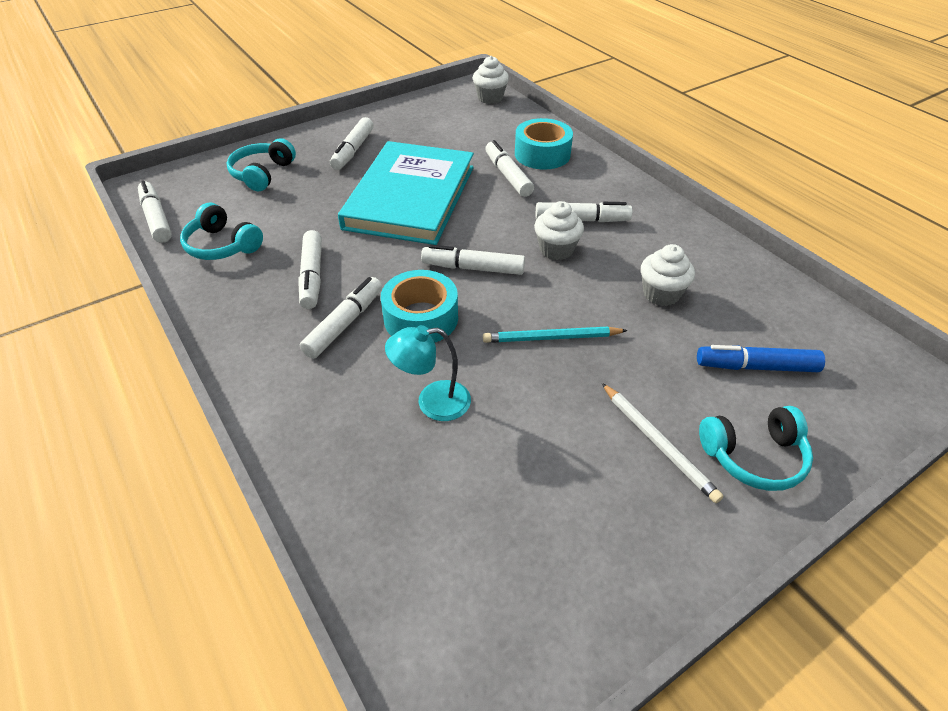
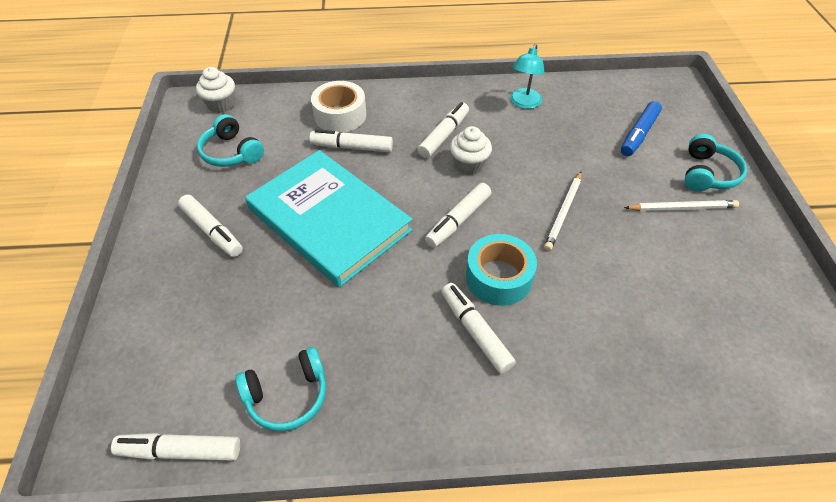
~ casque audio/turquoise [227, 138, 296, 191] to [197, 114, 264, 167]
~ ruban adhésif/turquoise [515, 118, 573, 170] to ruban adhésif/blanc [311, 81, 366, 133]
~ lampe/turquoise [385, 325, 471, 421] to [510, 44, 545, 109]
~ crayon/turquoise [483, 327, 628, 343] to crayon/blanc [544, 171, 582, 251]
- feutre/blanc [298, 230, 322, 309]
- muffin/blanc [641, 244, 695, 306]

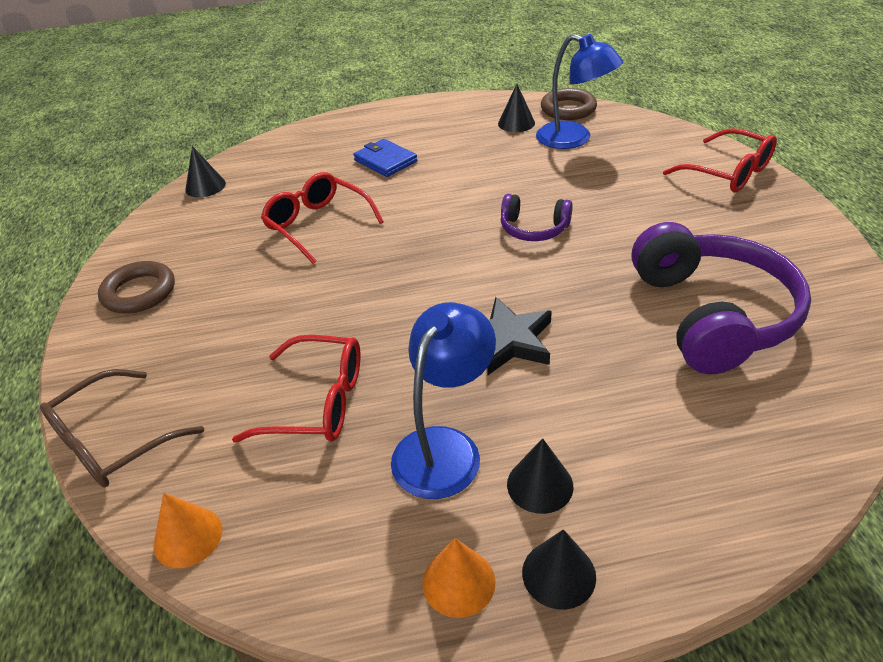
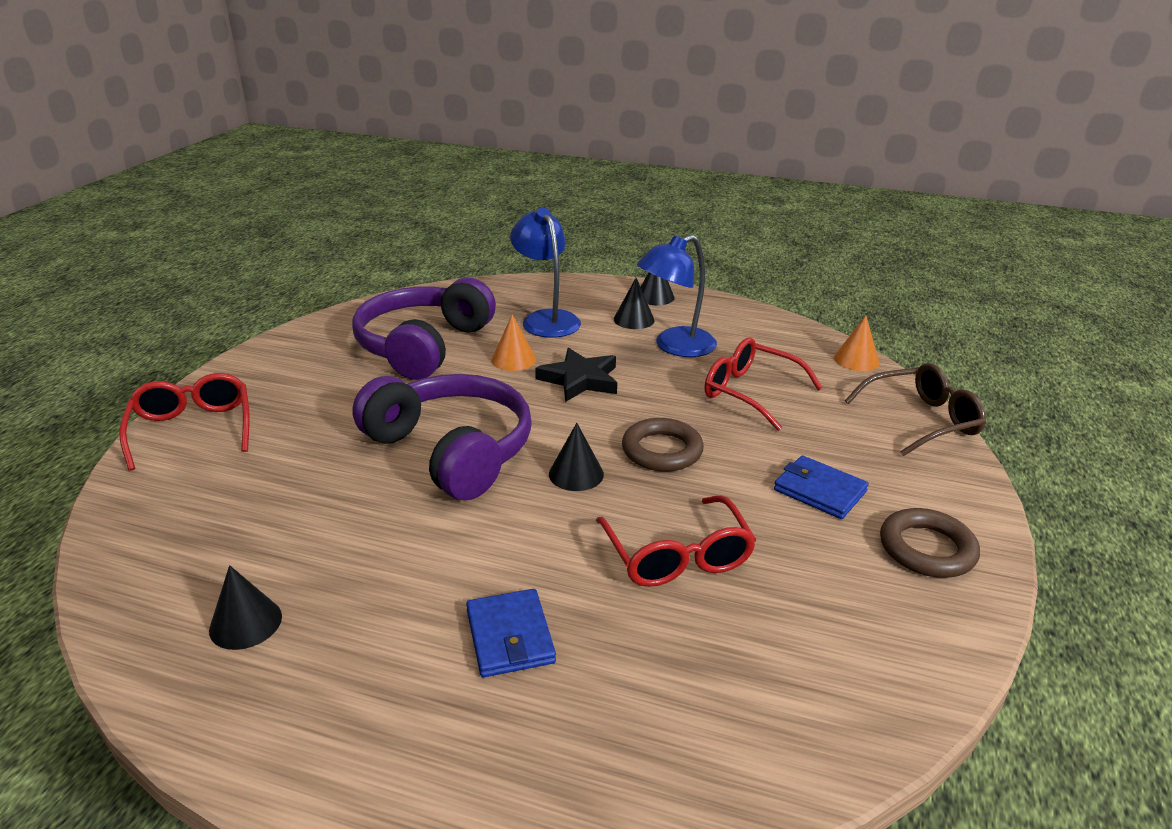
~ casque audio/violet [501, 194, 573, 241] = [352, 374, 532, 501] x2.03
~ cône/orange [422, 538, 496, 618] to [491, 315, 536, 371]
~ lampe/bleu [536, 34, 623, 149] to [510, 208, 581, 338]
~ cône/noir [185, 146, 226, 198] to [549, 423, 604, 491]
~ anneau/marron [541, 88, 597, 120] to [622, 418, 704, 472]
+ portefeuille/bleu [774, 455, 869, 519]

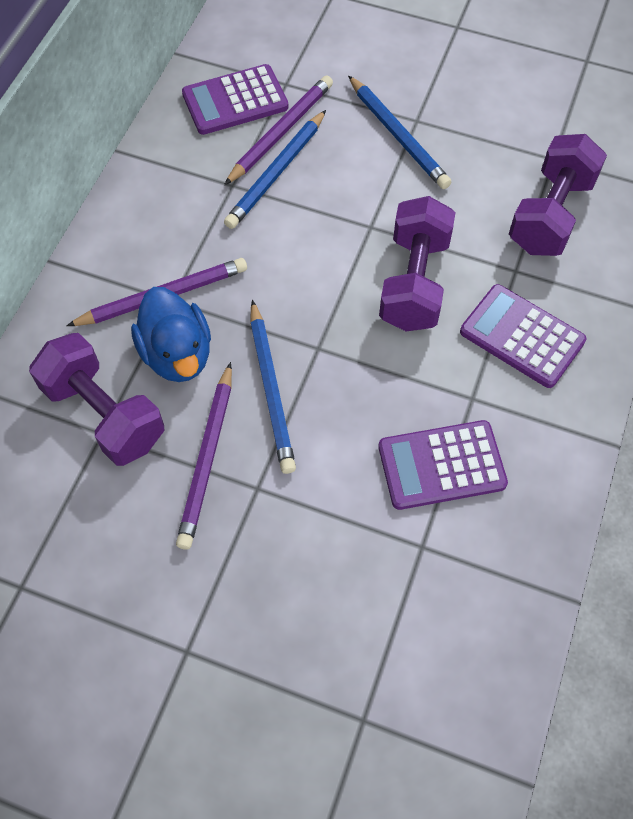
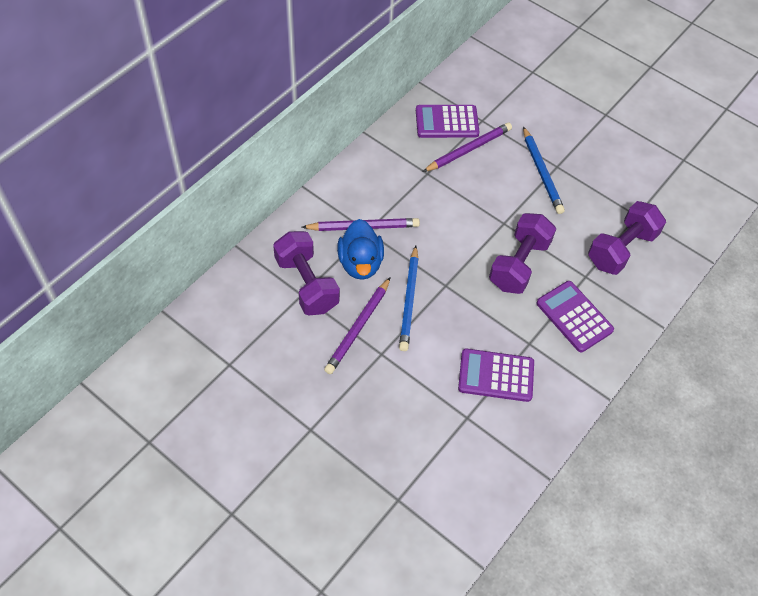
- crayon/bleu [224, 110, 326, 229]

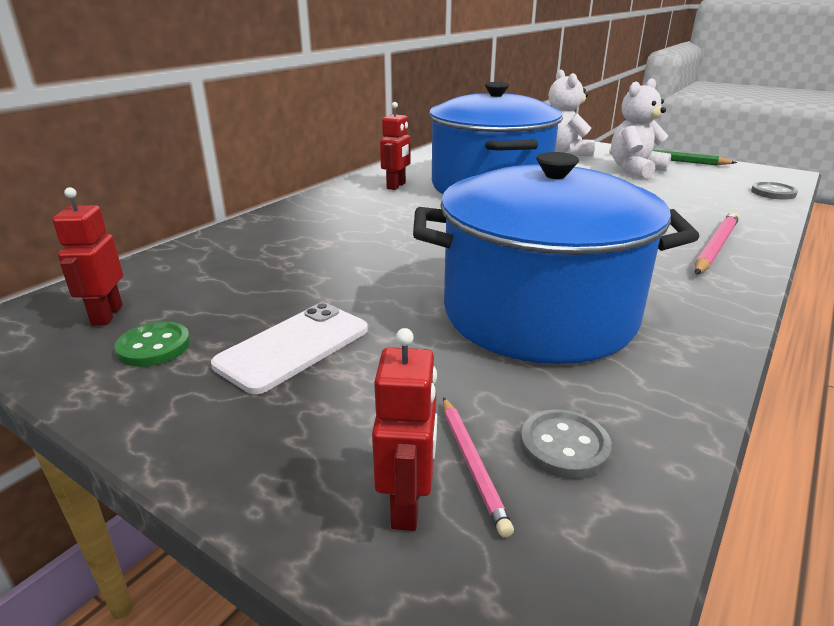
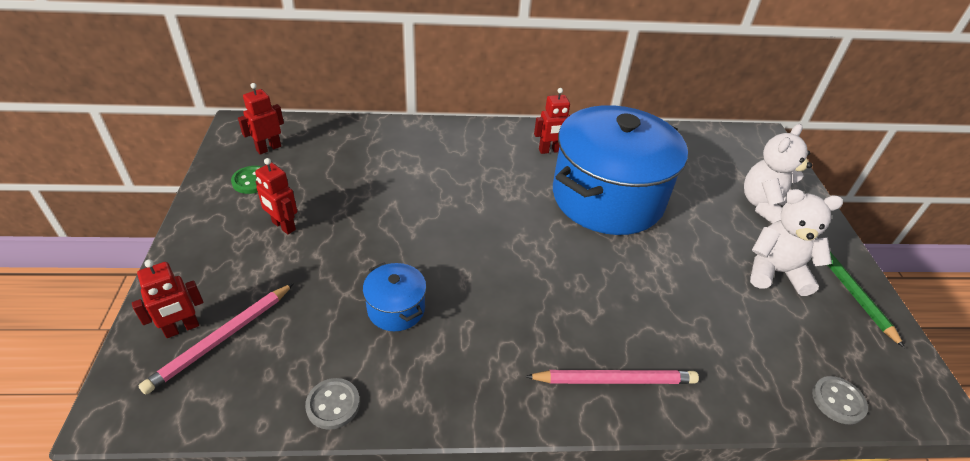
~ crayon/rose [443, 397, 514, 537] = [138, 283, 294, 395] x1.64
~ téléphone/blanc [211, 303, 368, 394] to robot/rouge [255, 158, 297, 234]
~ bouton/gris [520, 409, 612, 479] to [305, 378, 360, 430]
~ marmite/bleu [413, 152, 699, 364] = [363, 263, 426, 331] x0.41

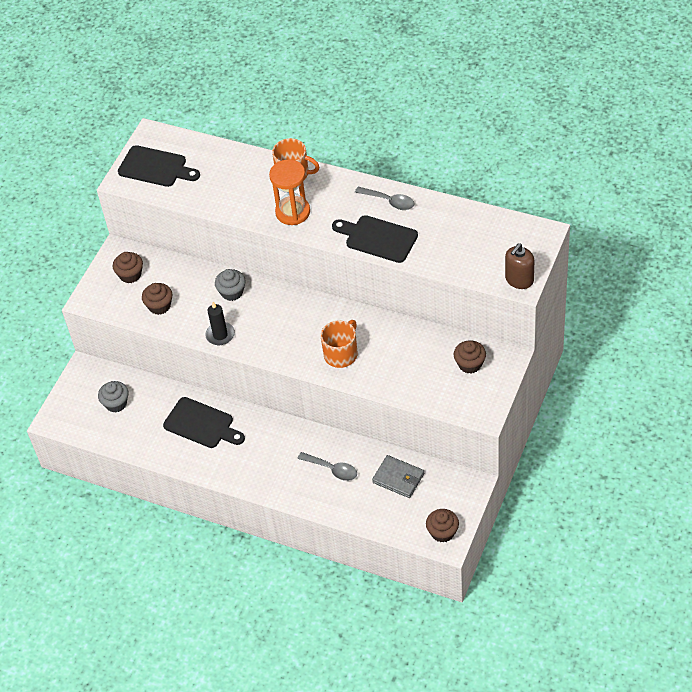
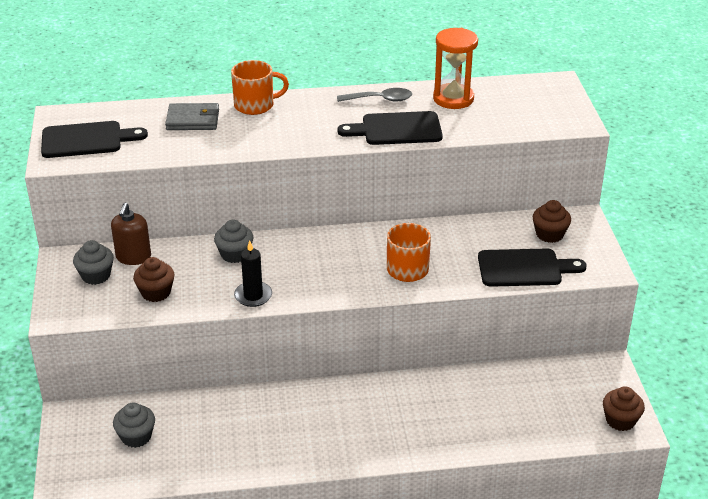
~ muffin/marron [113, 252, 143, 283] to muffin/gris [73, 240, 114, 285]
~ distributeur de savon/marron [505, 243, 534, 289] to [111, 203, 151, 265]
~ portefeuille/gris [372, 455, 424, 498] to [165, 103, 219, 130]
~ sablier/orange [269, 160, 310, 225] to [433, 28, 478, 109]
~ planche à découper/noir [163, 397, 245, 448] to [478, 249, 586, 287]
- cuillère/gris [297, 452, 357, 481]

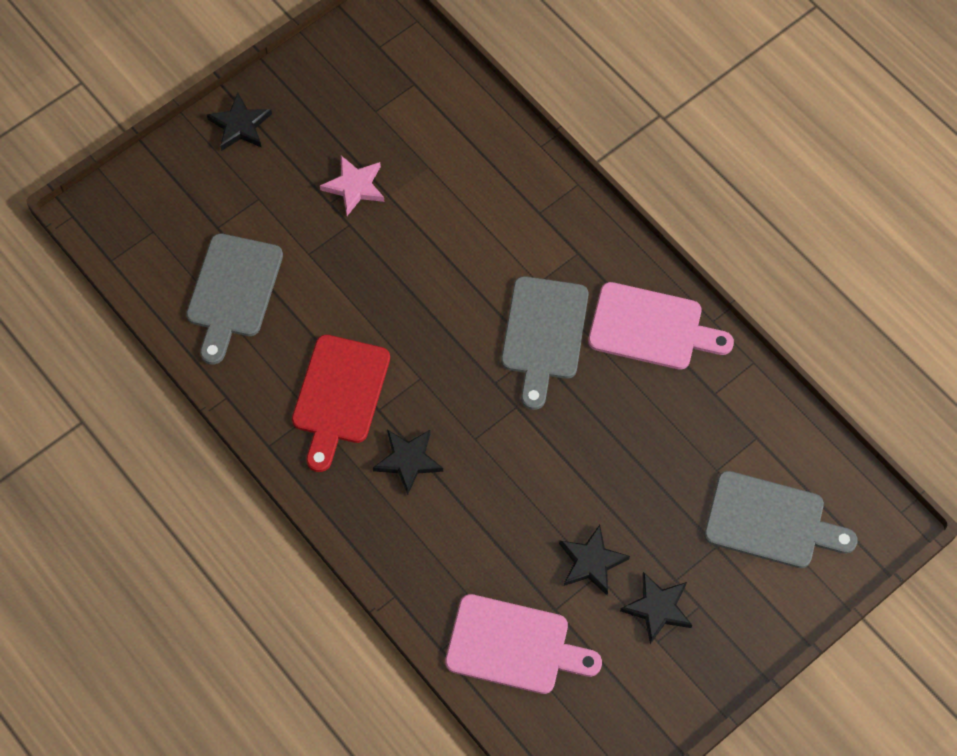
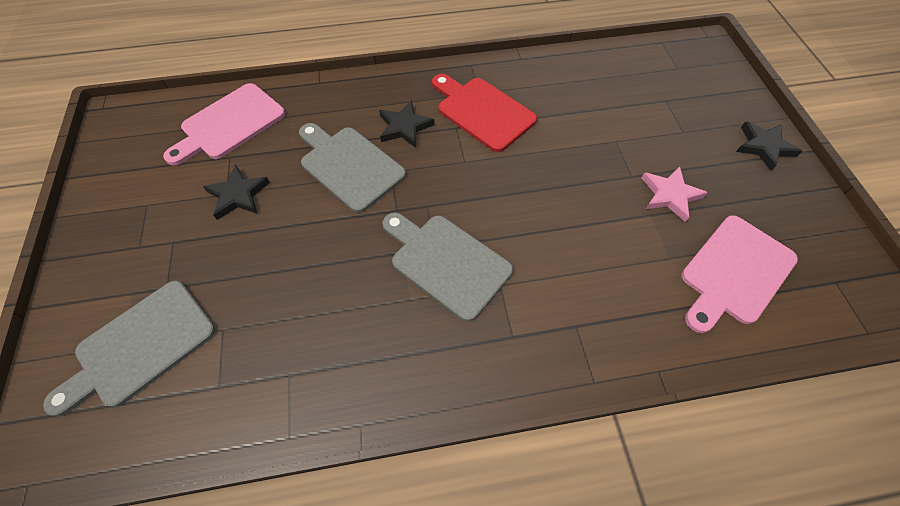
~ planche à découper/gris [186, 233, 283, 364] to [299, 123, 406, 213]
~ planche à découper/rose [588, 282, 734, 370] to [681, 215, 798, 333]
- étoile/noir [620, 572, 692, 644]

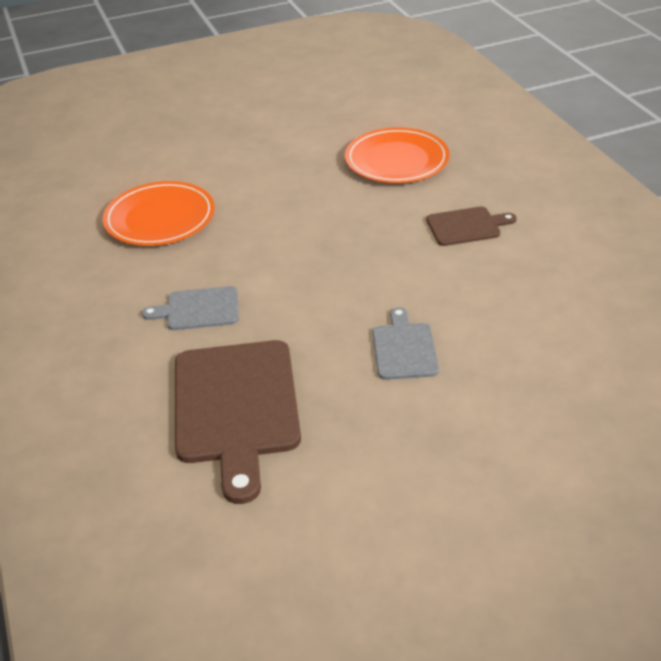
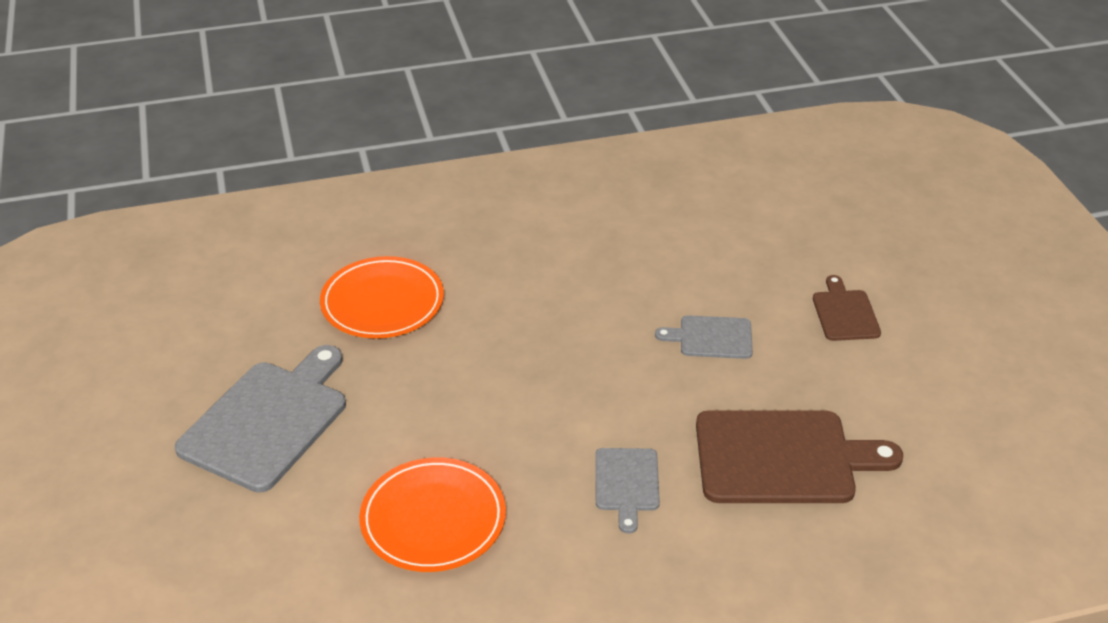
+ planche à découper/gris [175, 345, 346, 493]
~ planche à découper/marron [426, 206, 516, 246] to [813, 275, 881, 341]

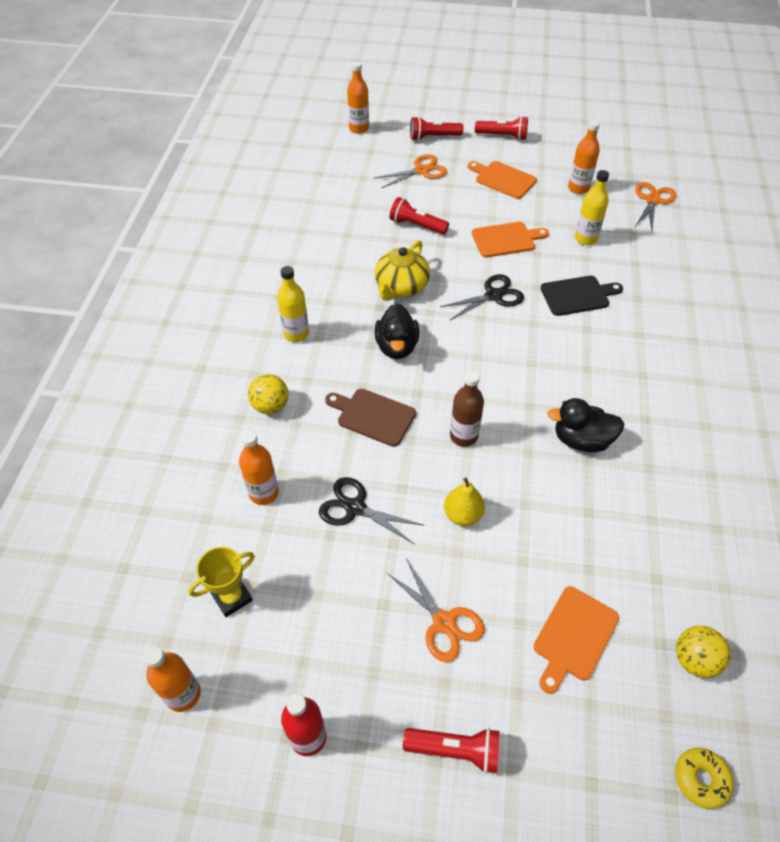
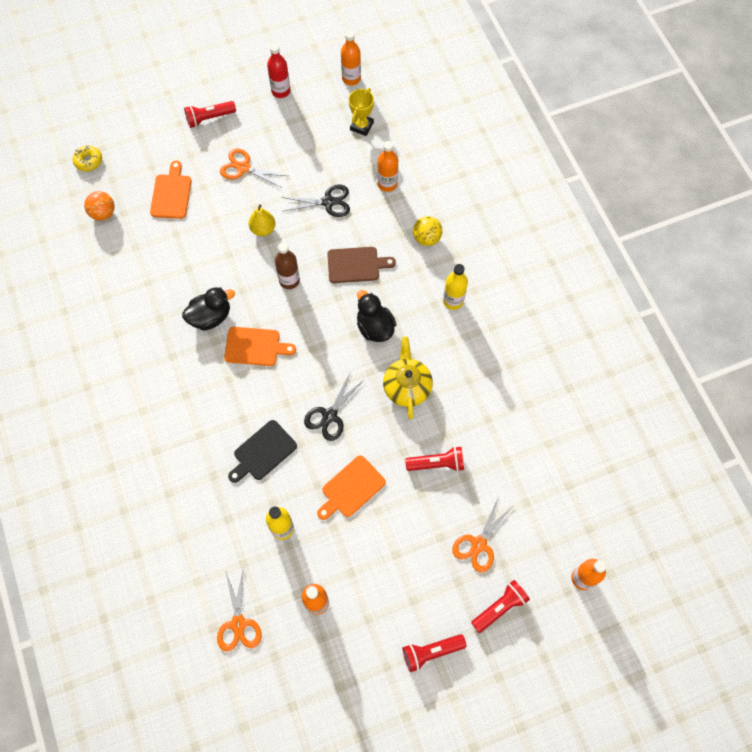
~ balle/jaune [676, 626, 730, 678] to balle/orange [84, 191, 115, 221]
~ planche à découper/orange [468, 161, 537, 199] to [224, 327, 296, 366]

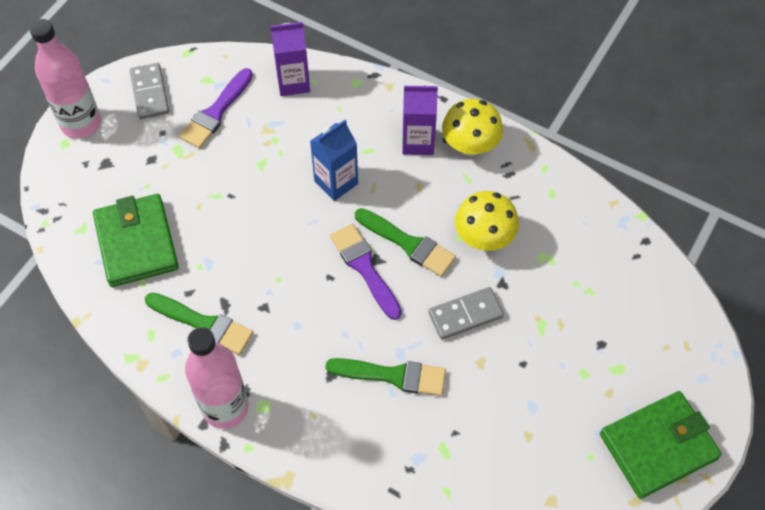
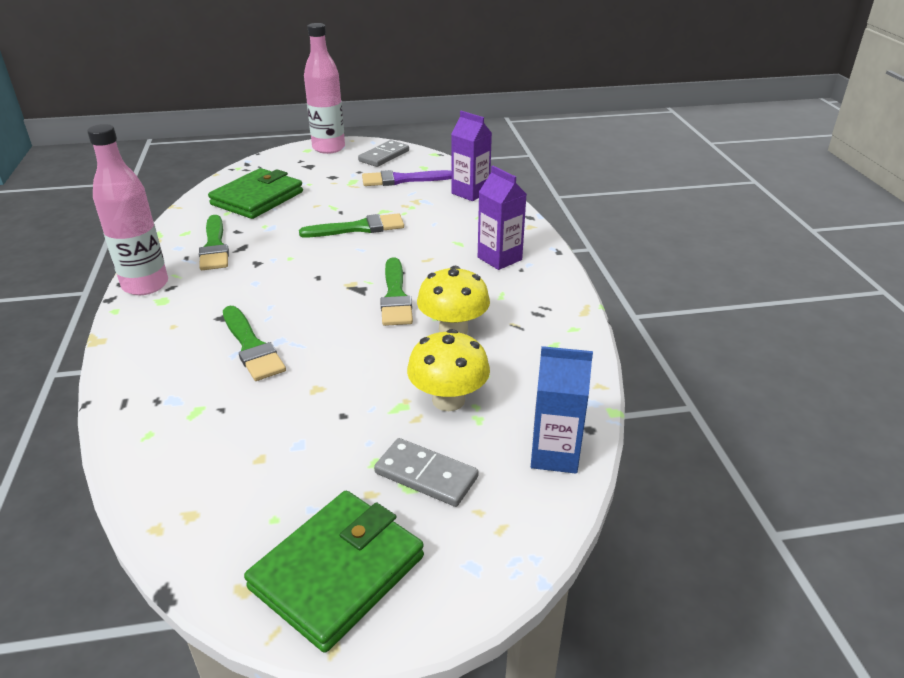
~ portefeuille/vert [600, 391, 722, 499] = [244, 491, 424, 653] 75 degrees counterclockwise
+ pinceau/vert [299, 213, 404, 237]
~ domino/gris [428, 287, 504, 340] to [374, 438, 478, 507]
~ champignon/jaune [442, 99, 503, 156] to [407, 329, 490, 411]
~ brique de lait/bleu [310, 120, 358, 201] to [531, 346, 593, 474]
- pinceau/violet [330, 224, 402, 320]

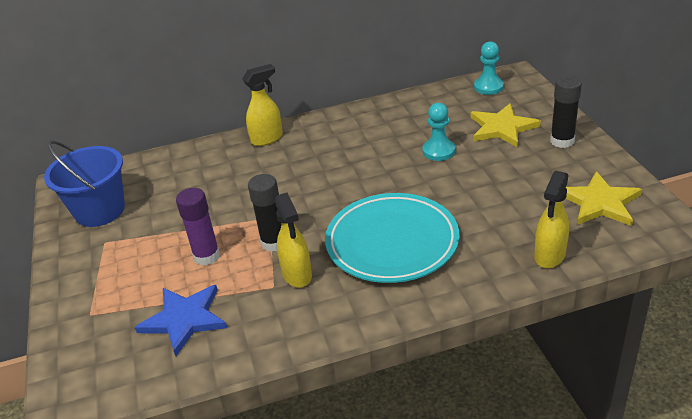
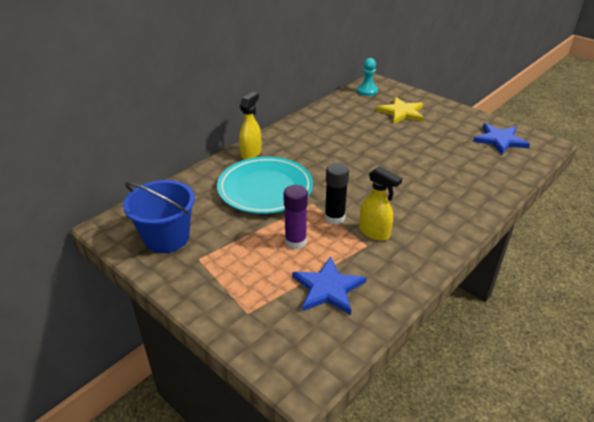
~ assiette/turquoise [325, 193, 459, 283] to [217, 157, 313, 214]
~ étoile/jaune [566, 171, 642, 226] to étoile/bleu [473, 123, 530, 155]
- pion/turquoise [422, 103, 455, 161]
- vaporisateur/jaune [534, 171, 569, 268]
- bâton de colle/noir [550, 75, 582, 148]

